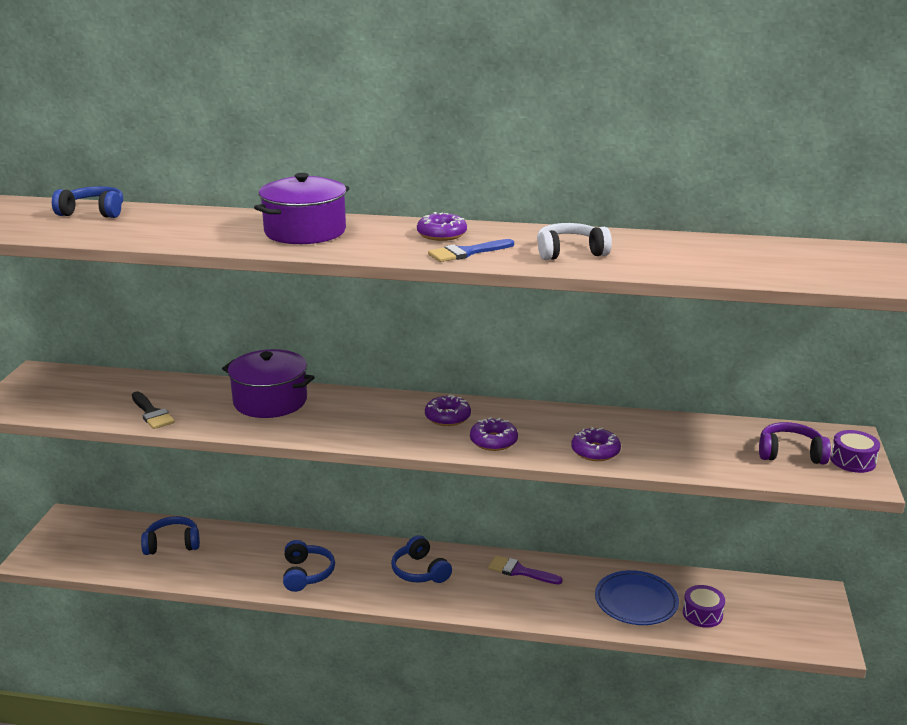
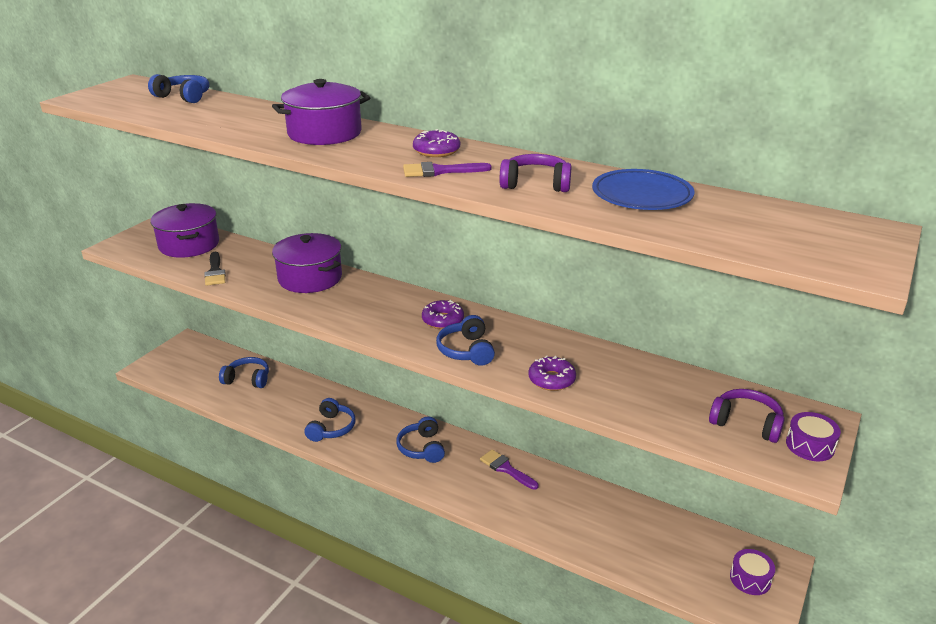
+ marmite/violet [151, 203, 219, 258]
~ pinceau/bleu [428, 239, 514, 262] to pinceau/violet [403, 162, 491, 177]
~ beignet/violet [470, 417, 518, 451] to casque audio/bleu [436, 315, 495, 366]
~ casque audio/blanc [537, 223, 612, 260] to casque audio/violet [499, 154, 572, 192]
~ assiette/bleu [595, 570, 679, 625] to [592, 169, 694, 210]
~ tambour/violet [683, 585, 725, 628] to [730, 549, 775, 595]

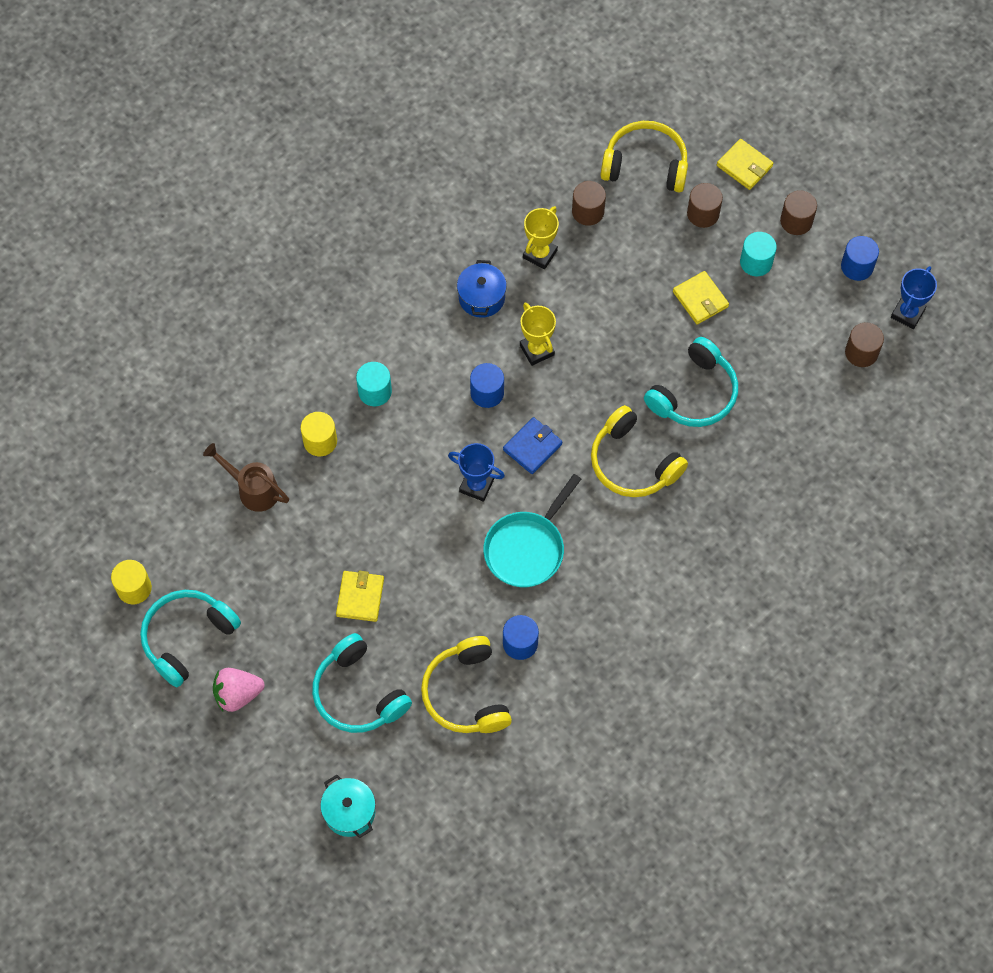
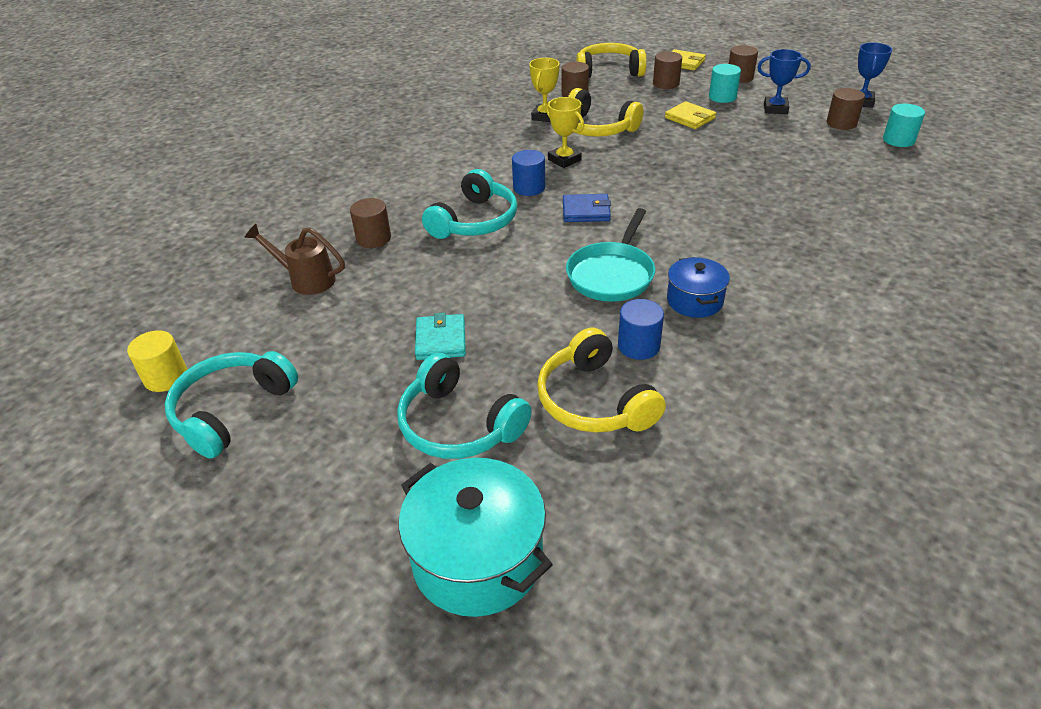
~ cylindre/jaune [301, 412, 337, 456] to cylindre/marron [350, 198, 391, 248]
~ marmite/turquoise [320, 775, 376, 838] = [399, 458, 553, 617] x1.70
~ portefeuille/jaune [336, 571, 384, 622] to portefeuille/turquoise [415, 313, 466, 360]
~ casque audio/turquoise [644, 337, 738, 427] to [422, 169, 517, 239]
~ portefeuille/bleu [503, 417, 562, 474] = [563, 194, 611, 222] 60 degrees clockwise
~ casque audio/jaune [591, 405, 688, 497] to [568, 88, 644, 137]
~ marmite/bleu [457, 260, 507, 318] to [667, 257, 730, 318]
~ trophée/bleu [448, 443, 505, 502] to [757, 49, 811, 114]
~ cylindre/turquoise [356, 362, 392, 406] to [883, 104, 925, 147]
- fraise/rose [213, 668, 265, 712]
- cylindre/bleu [841, 236, 879, 281]

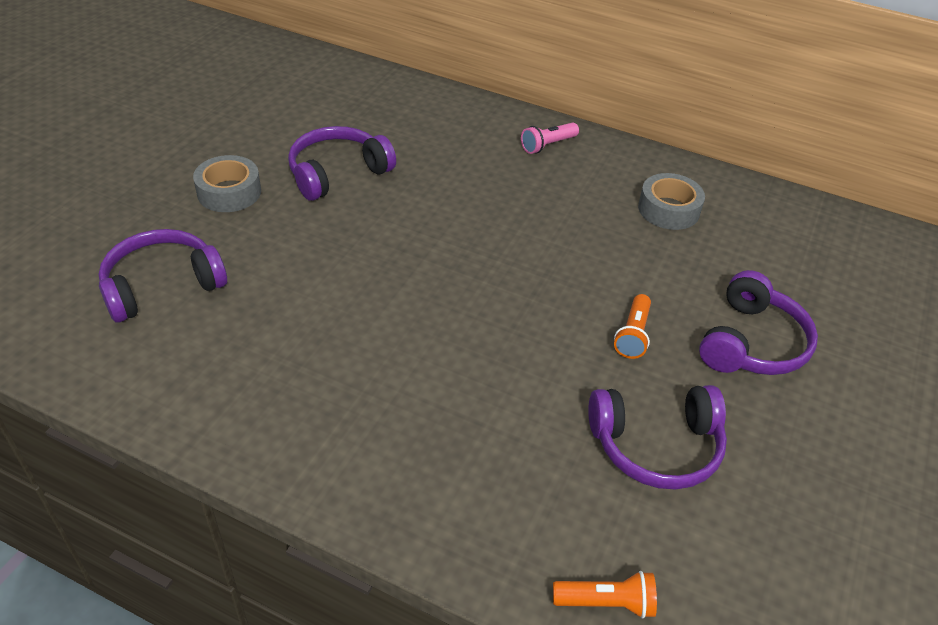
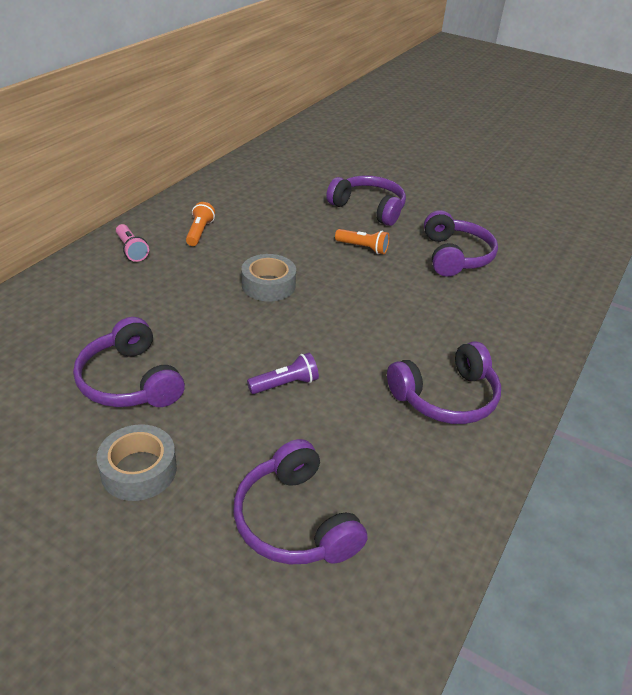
~ lampe de poche/orange [553, 571, 657, 619] to [186, 202, 215, 246]
~ ruban adhésif/gris [638, 173, 705, 230] to [242, 254, 296, 301]
+ lampe de poche/violet [247, 353, 319, 394]
+ casque audio/violet [387, 341, 501, 424]

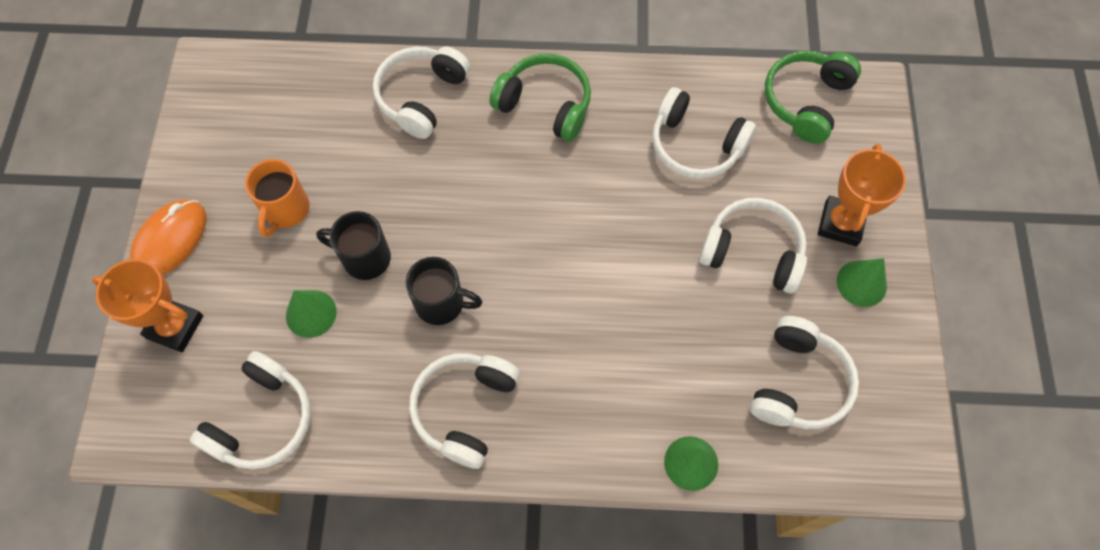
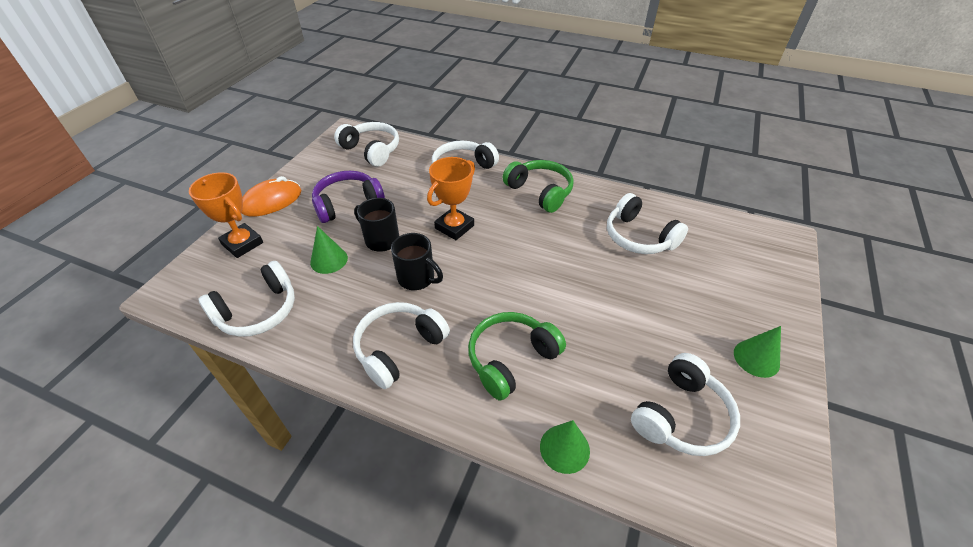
~ tasse/orange [245, 159, 310, 237] to casque audio/violet [312, 171, 385, 223]
~ casque audio/blanc [699, 198, 807, 293] to [334, 122, 399, 167]
~ trophée/orange [818, 143, 906, 246] to [427, 157, 475, 240]
~ casque audio/vert [765, 51, 861, 144] to [468, 312, 566, 401]

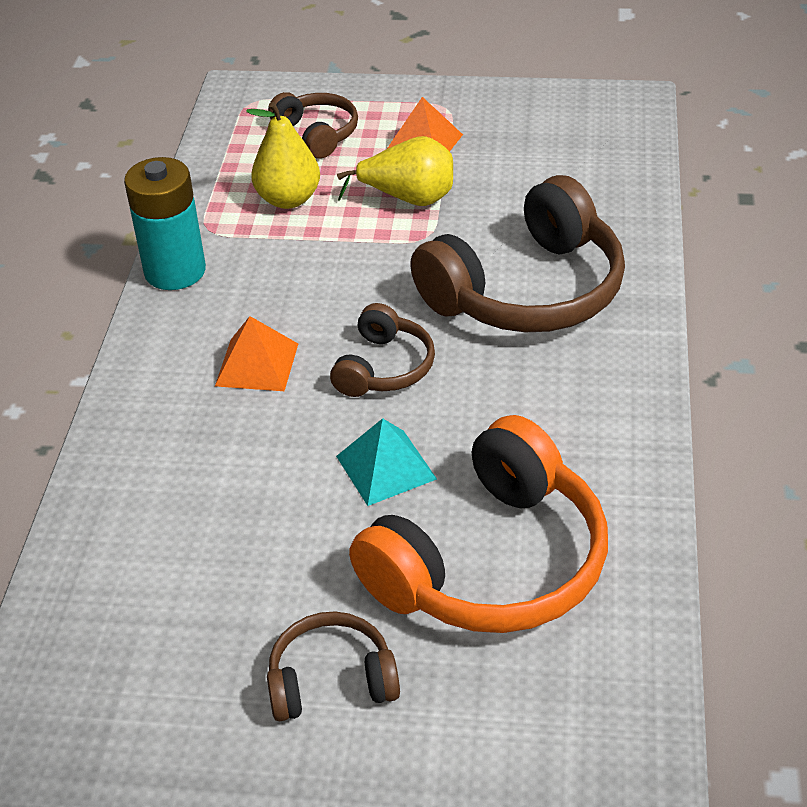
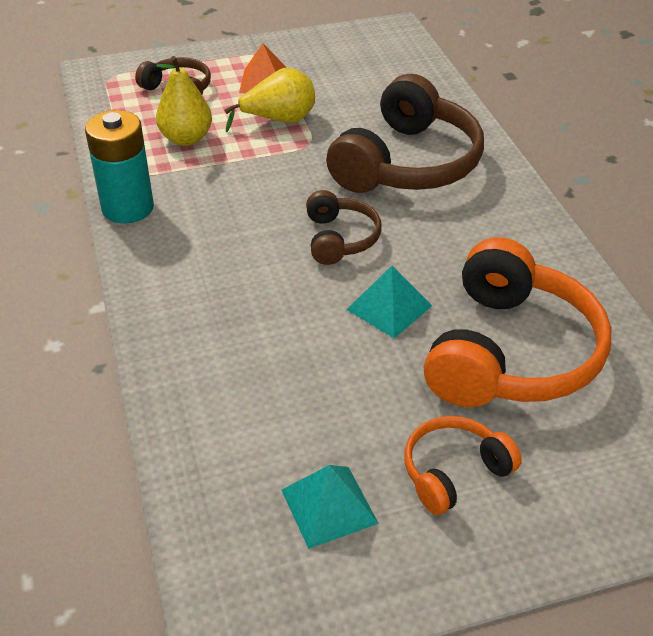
+ pyramide/turquoise [282, 465, 379, 549]
~ casque audio/marron [267, 612, 400, 721] to casque audio/orange [404, 416, 522, 515]
- pyramide/orange [215, 316, 298, 391]

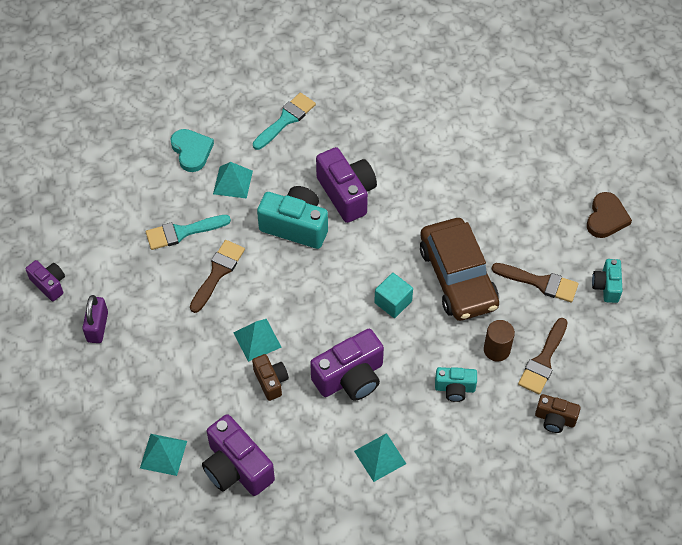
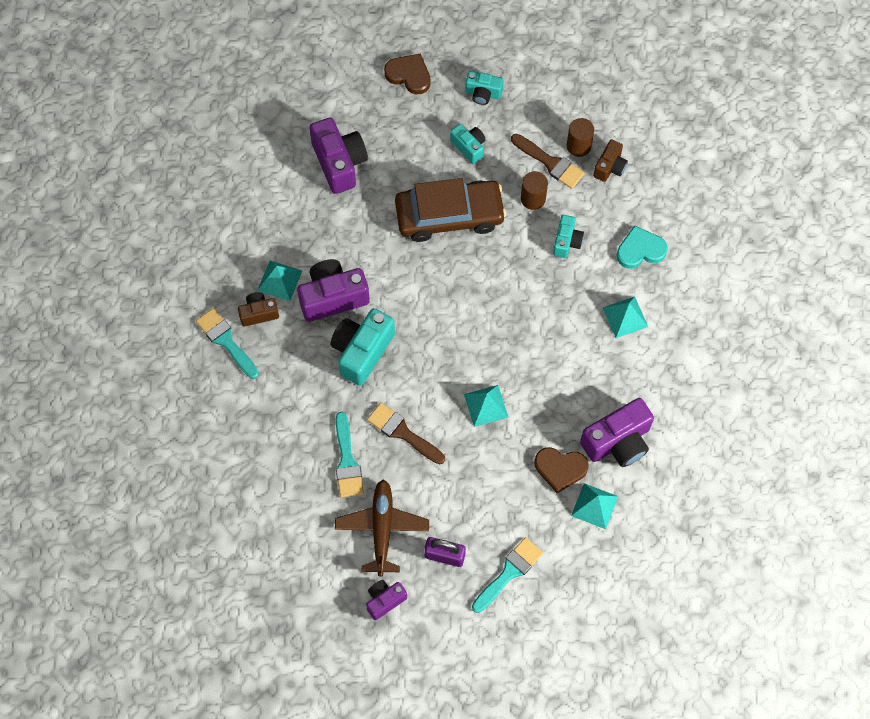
~ appareil photo/marron [252, 354, 289, 401] to [238, 292, 279, 327]
~ pyramide/turquoise [213, 162, 253, 199] to [257, 261, 302, 301]
~ appareil photo/violet [310, 329, 384, 401] to [309, 118, 368, 194]
+ avion/marron [335, 479, 429, 576]
~ pinceau/marron [492, 263, 578, 303] to appareil photo/turquoise [450, 124, 486, 164]
+ pinceau/turquoise [472, 537, 543, 613]
+ cœur/marron [534, 447, 589, 493]
+ cylindre/marron [566, 118, 594, 157]
~ cœur/turquoise [170, 129, 214, 172] to [616, 225, 668, 269]
- cube/turquoise [374, 273, 413, 318]

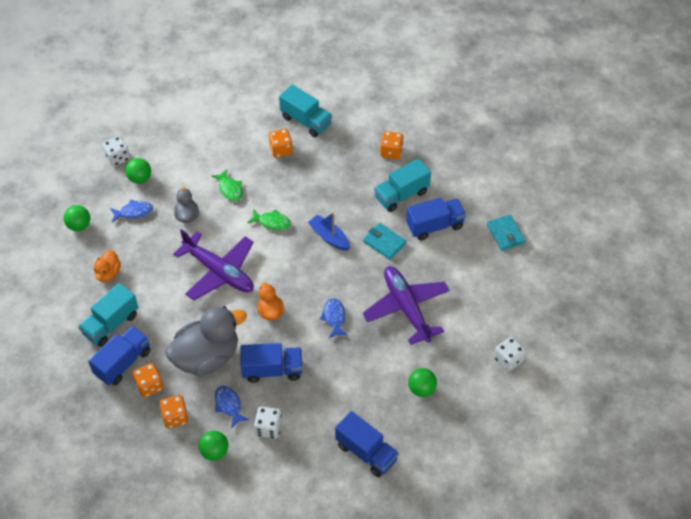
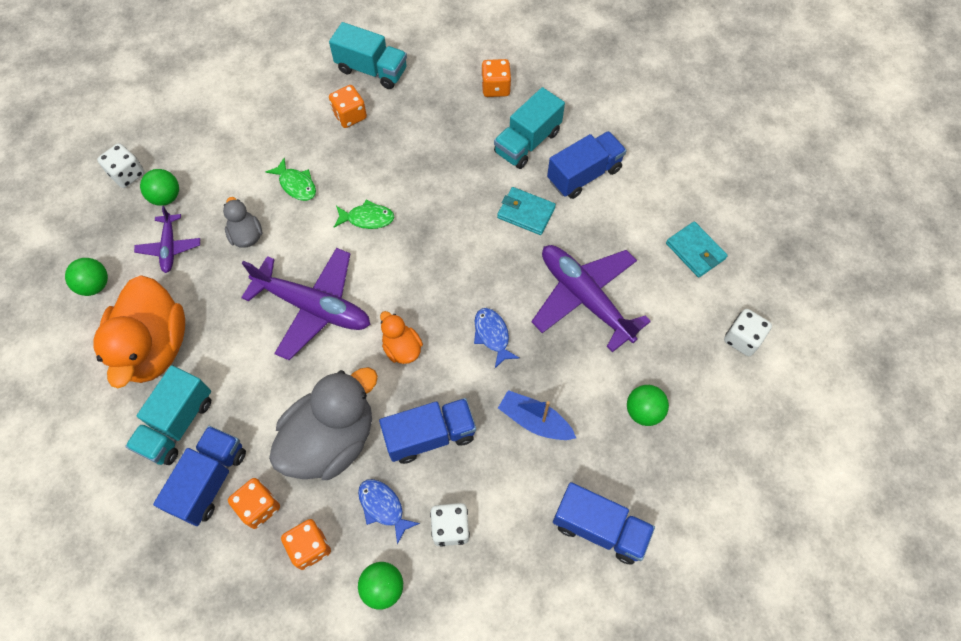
~ canard/orange [94, 250, 121, 282] = [93, 276, 185, 388] x2.09
~ poisson/bleu [110, 200, 153, 222] to avion/violet [134, 206, 200, 273]
~ bateau/bleu [308, 213, 350, 251] to [498, 390, 576, 440]
~ portefeuille/turquoise [487, 215, 526, 251] to [666, 221, 728, 278]

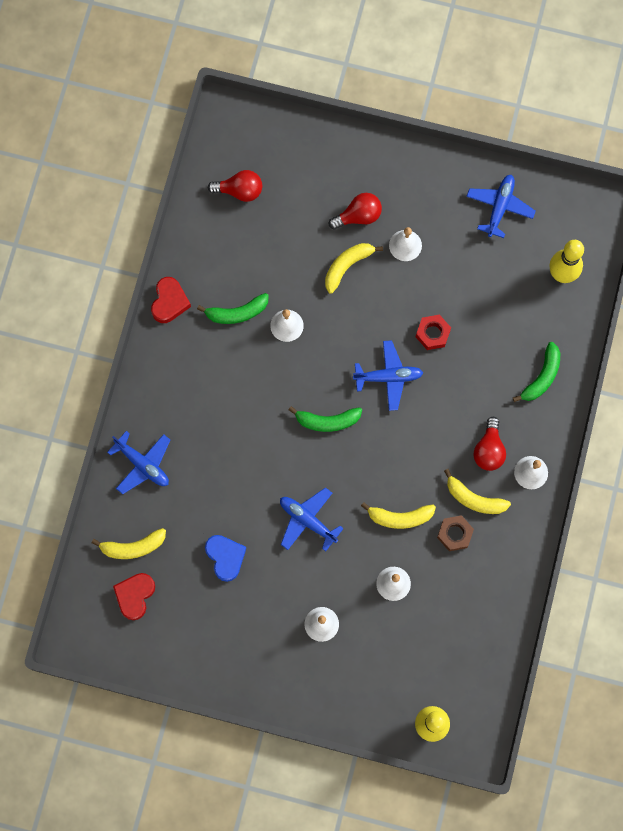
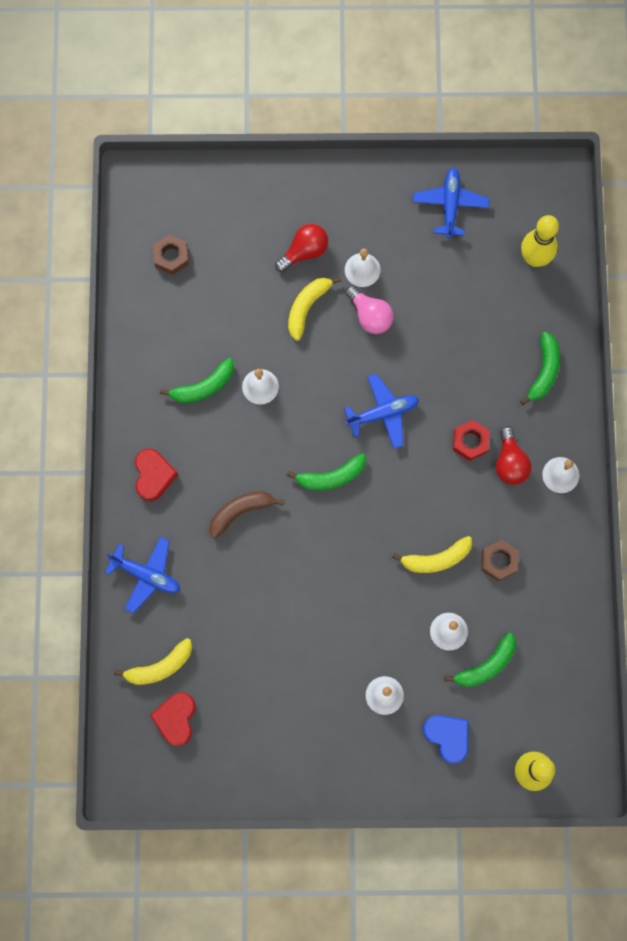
~ cœur/rouge [151, 277, 191, 323] to [135, 449, 178, 501]
~ ampoule/rouge [208, 170, 262, 202] to écrou/marron [153, 234, 189, 275]
+ banane/marron [209, 491, 284, 539]
+ ampoule/rose [345, 285, 394, 334]
~ cœur/bleu [205, 535, 246, 582] to [423, 715, 468, 764]
+ banane/vert [445, 633, 516, 687]
~ écrou/rouge [416, 315, 451, 350] to [453, 420, 490, 461]
- avion/bleu [280, 487, 344, 551]
- banane/jaune [444, 469, 511, 514]

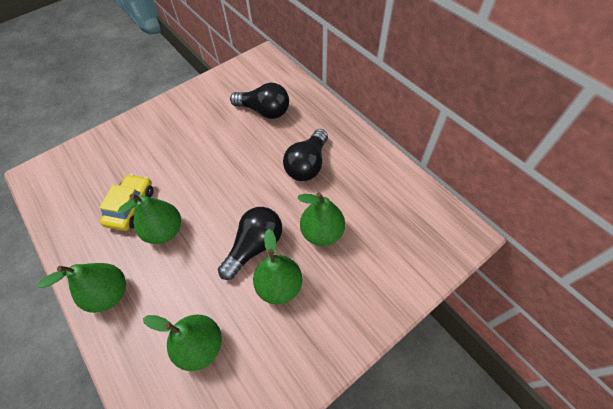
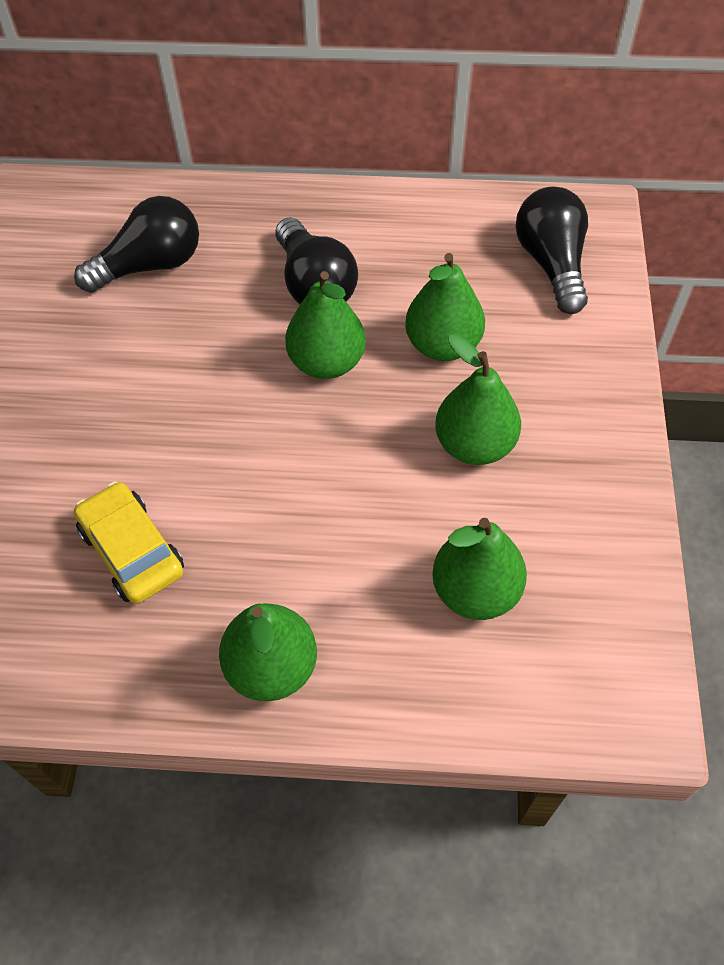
~ poire/vert [118, 194, 181, 244] to [285, 271, 366, 379]
~ ampoule/noir [218, 207, 282, 280] to [516, 186, 588, 314]

